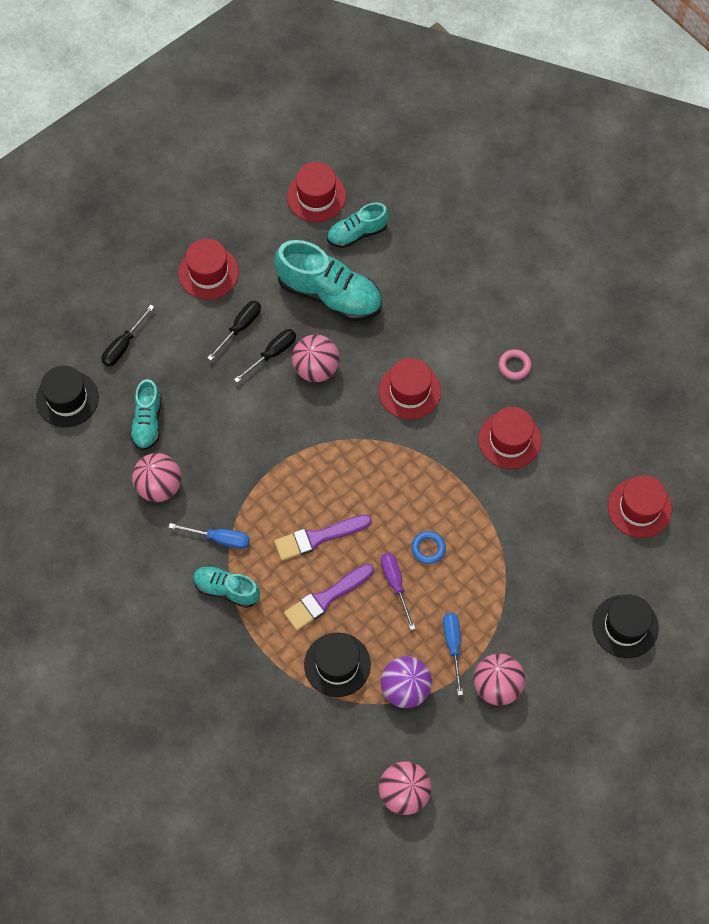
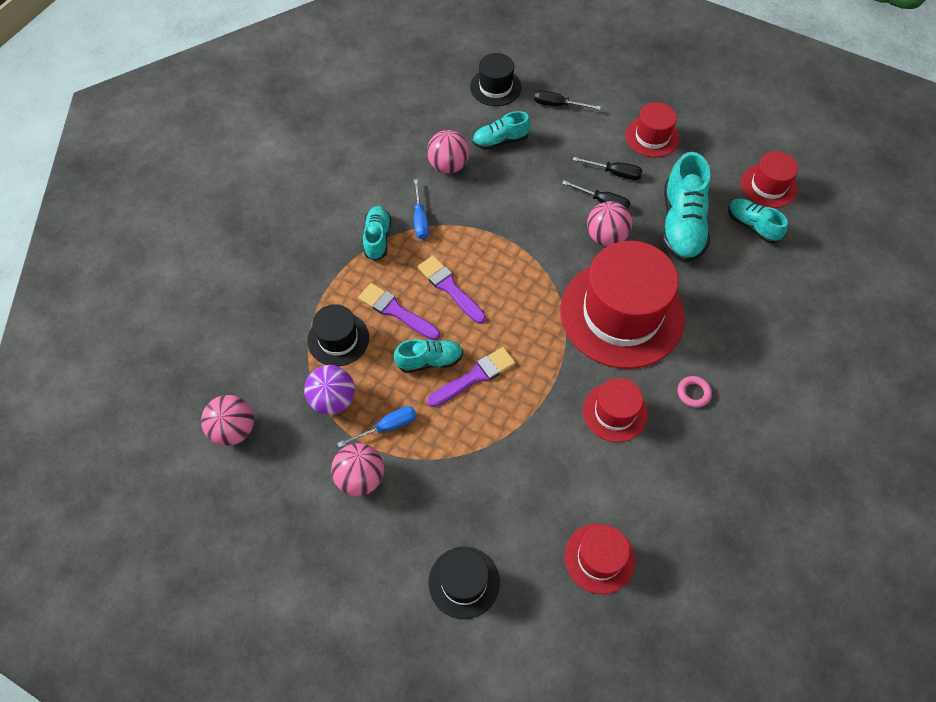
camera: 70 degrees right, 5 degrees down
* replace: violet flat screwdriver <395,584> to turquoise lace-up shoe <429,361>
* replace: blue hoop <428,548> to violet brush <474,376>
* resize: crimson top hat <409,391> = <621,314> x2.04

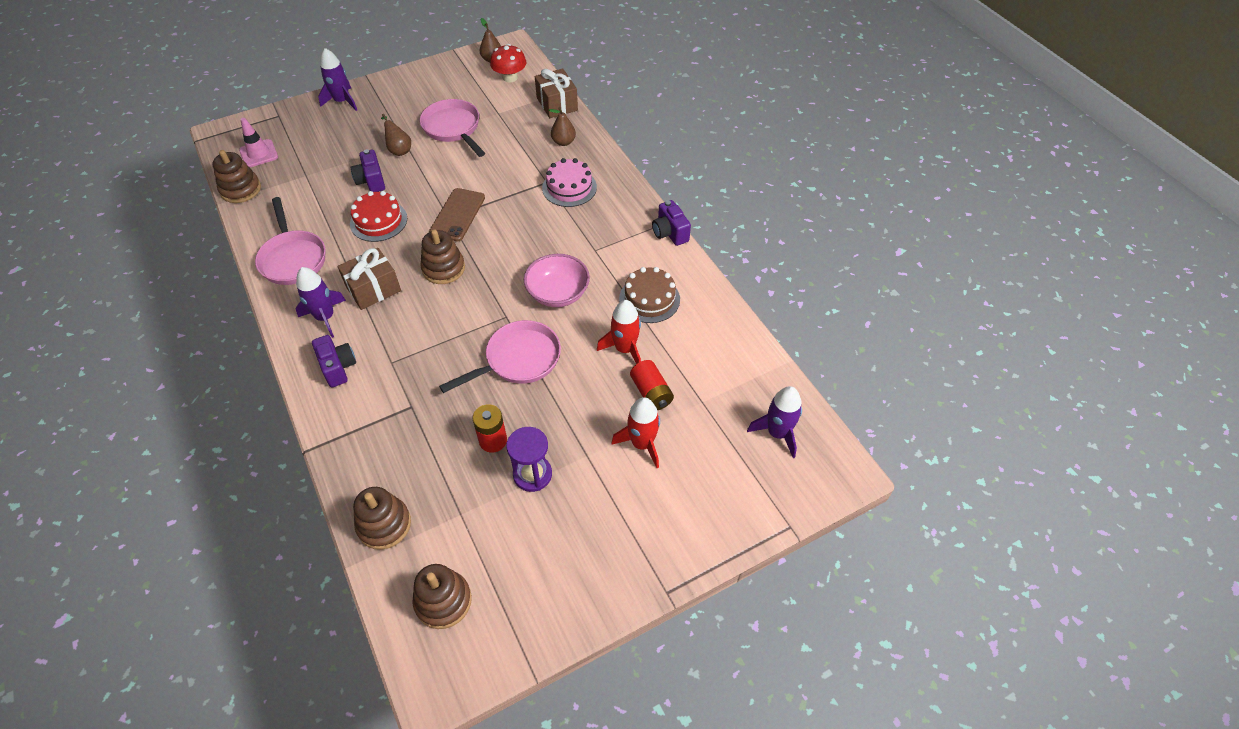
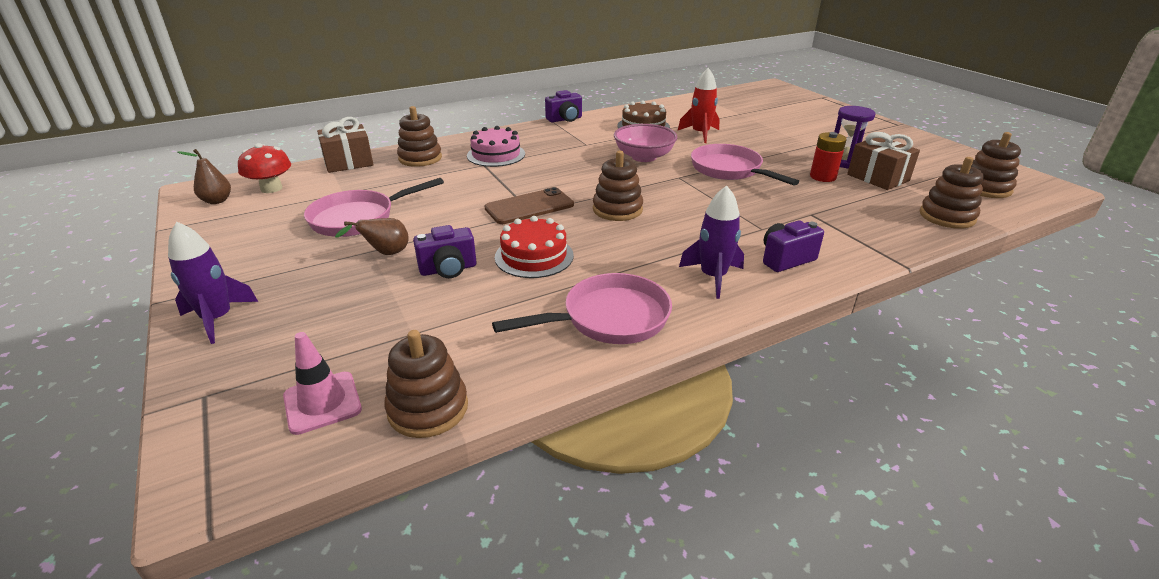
camera: 90 degrees left, 20 degrees down
* replace: dark brown pear fruit <563,142> to dark brown stacking rings <420,158>
* rotate: dark brown smartphone <457,215> = <529,206> 45 degrees counterclockwise
* move: dark brown present <373,289> to <878,177>
* delete: crimson spaceship <642,444>
* delete: crimson power cell <651,393>
* delete: violet spaceship <777,433>

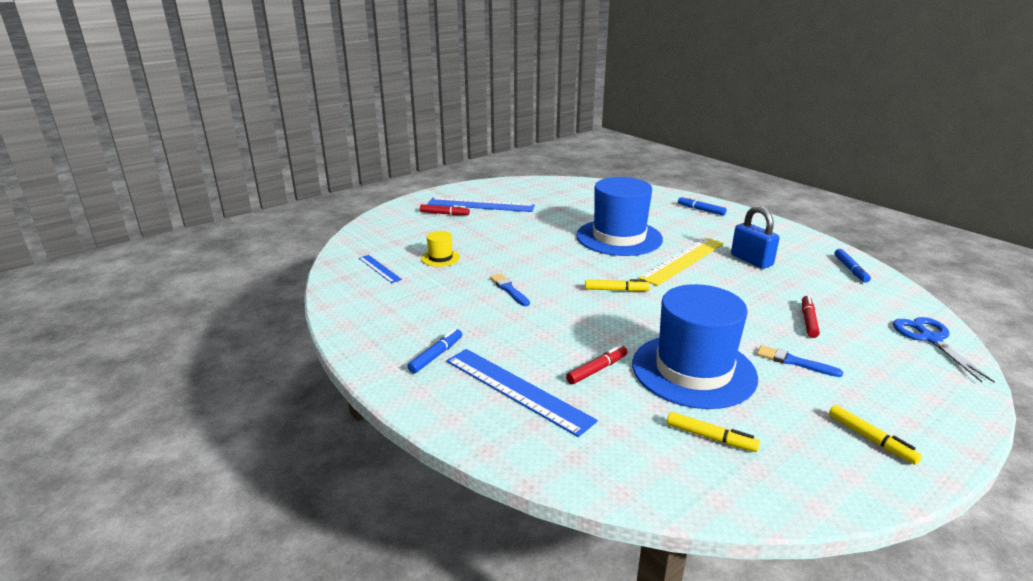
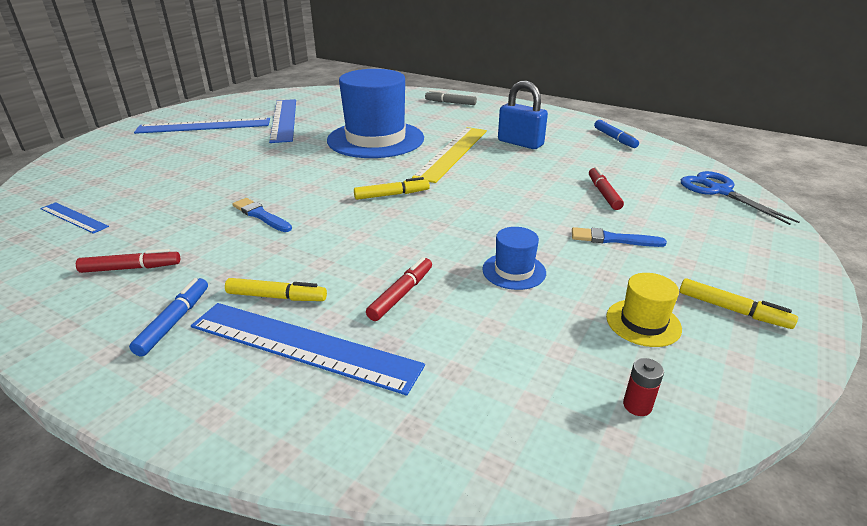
camera: 20 degrees left, 5 degrees up
* move: crimson marker <444,214> to <131,268>
* move: golden marker <710,437> to <277,297>
* insert: blue straightedge <284,120>
* recolor: blue marker <701,210> to gray marker <450,103>
* resize: blue top hat <693,370> = <514,271> x0.42
* move: golden top hat <440,258> to <643,322>
* insert: crimson power cell <637,405>

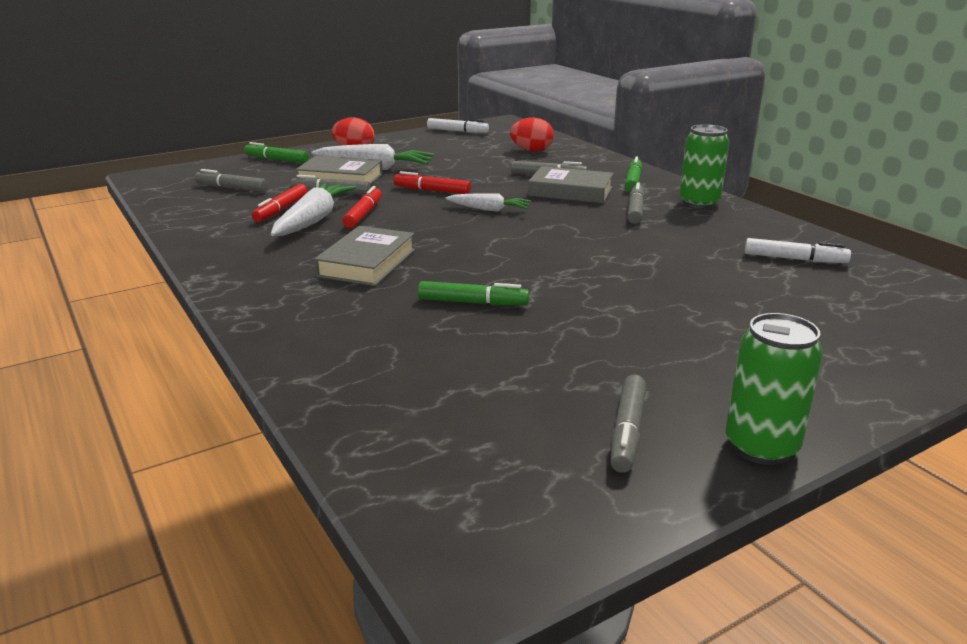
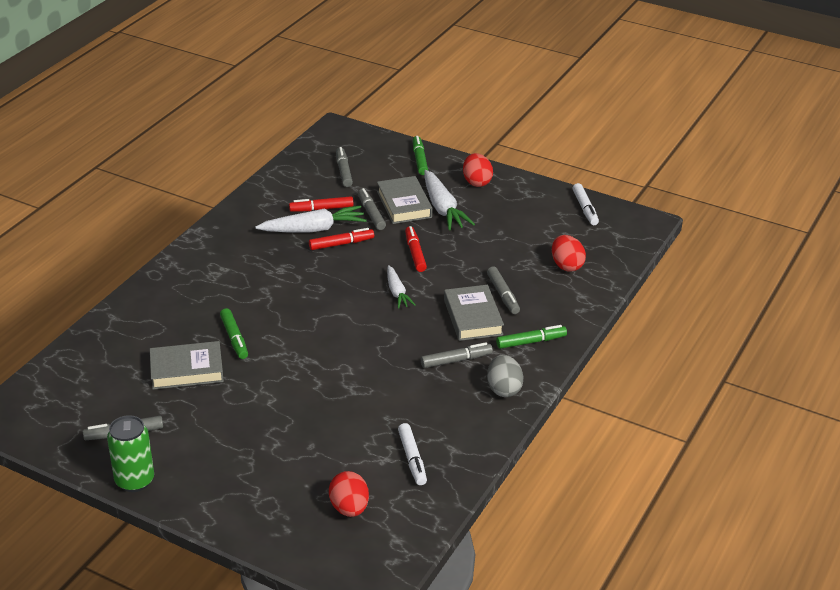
camera: 60 degrees right, 10 degrees up
* move: gray hardback <367,263> to <187,370>
* insert: crimson egg <349,508>
* replace: green can <699,203> to gray egg <504,389>

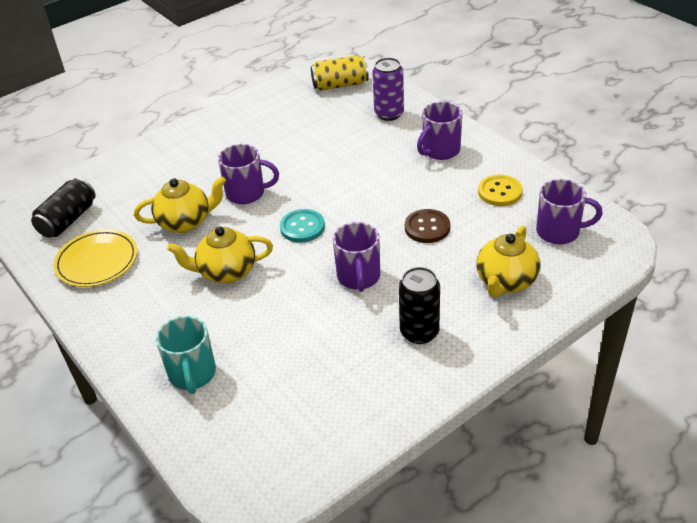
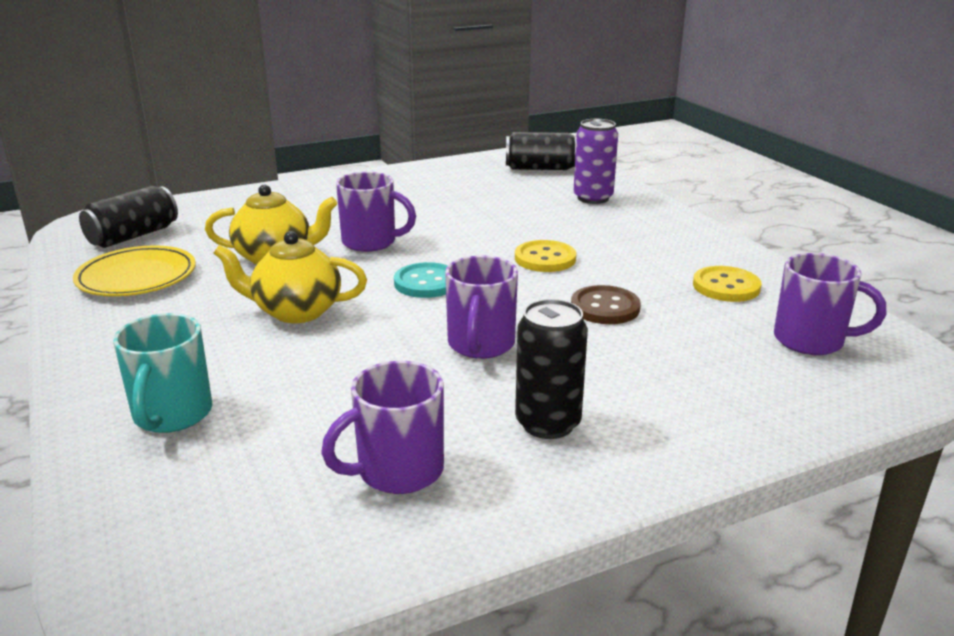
camera: 10 degrees right, 15 degrees down
* move: violet mug <440,151> to <397,471>
* recolor: golden can <340,85> to ebony can <540,168>
* insert: golden sewing button <545,259>
* delete: golden tea pot <506,282>

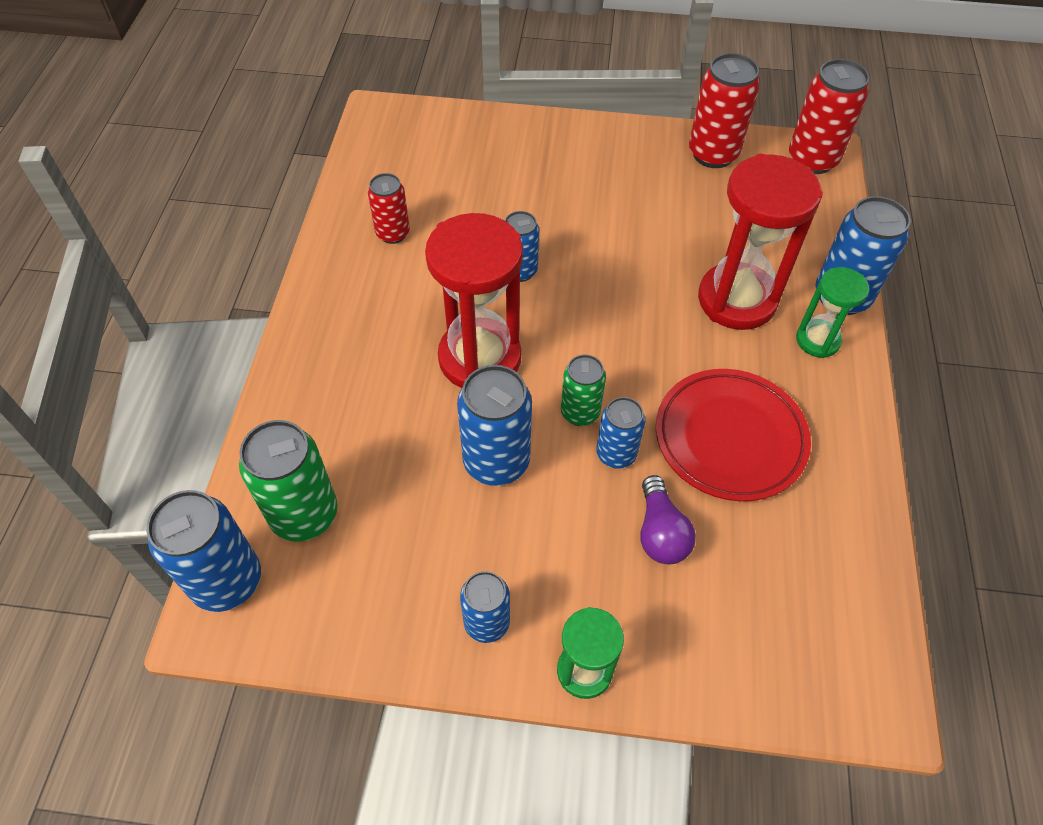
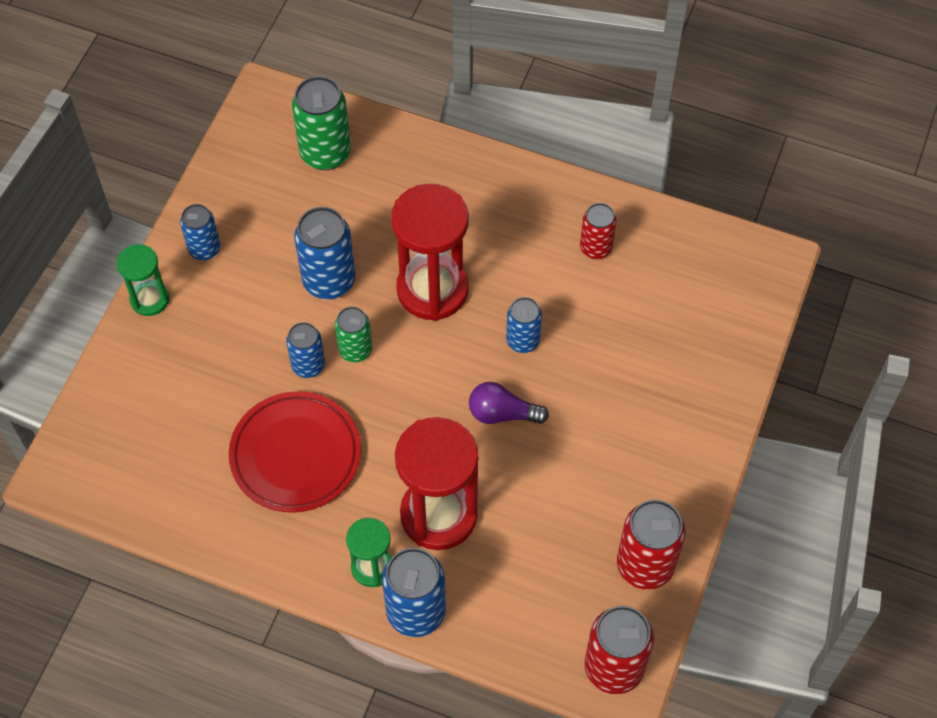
camera: 105 degrees right, 5 degrees up
* move: violet lightbulb <660,532> to <502,413>
* delete: blue can <227,581>

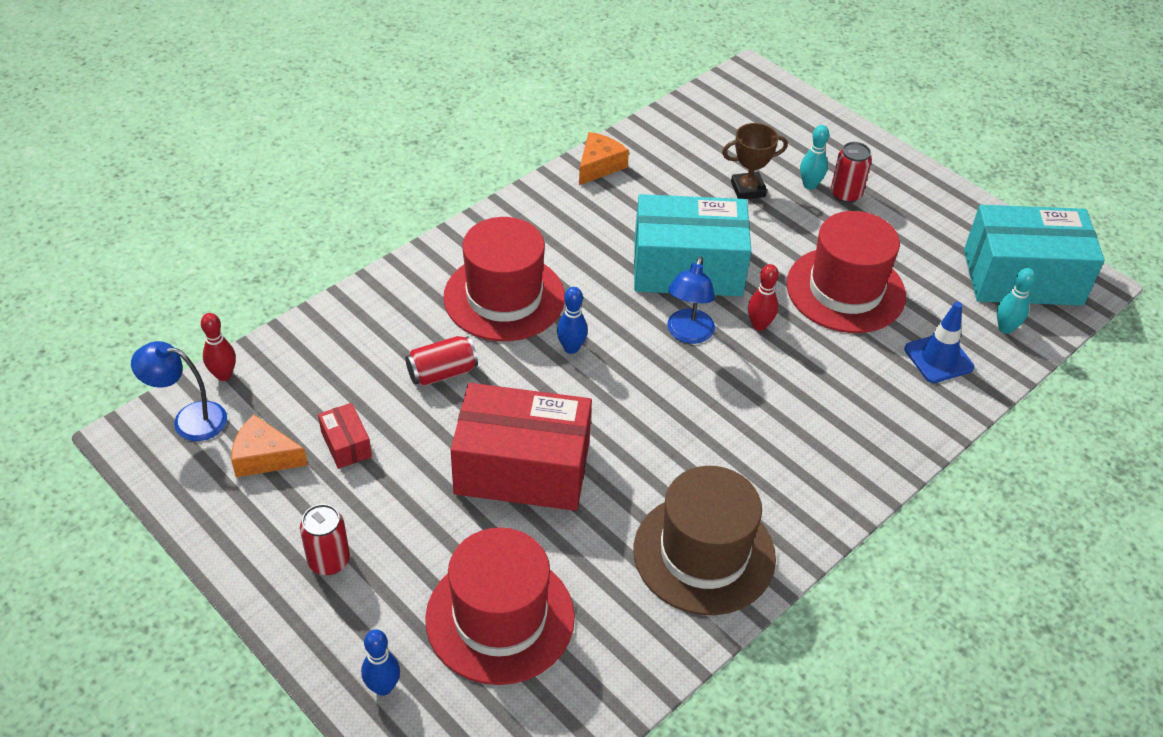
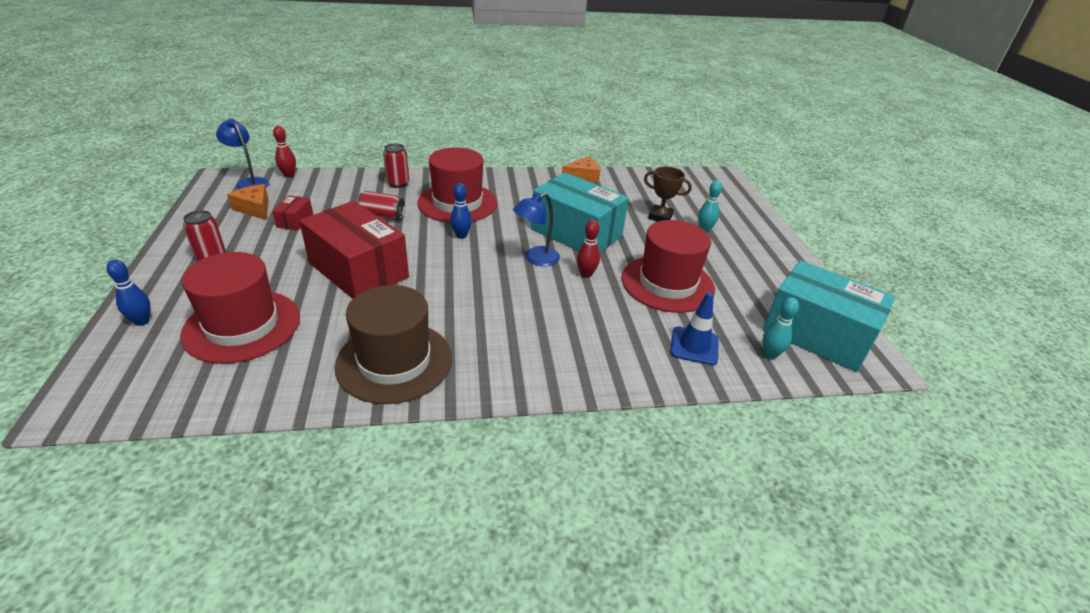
camera: 35 degrees right, 10 degrees down
* move: crimson can <845,194> to <398,183>

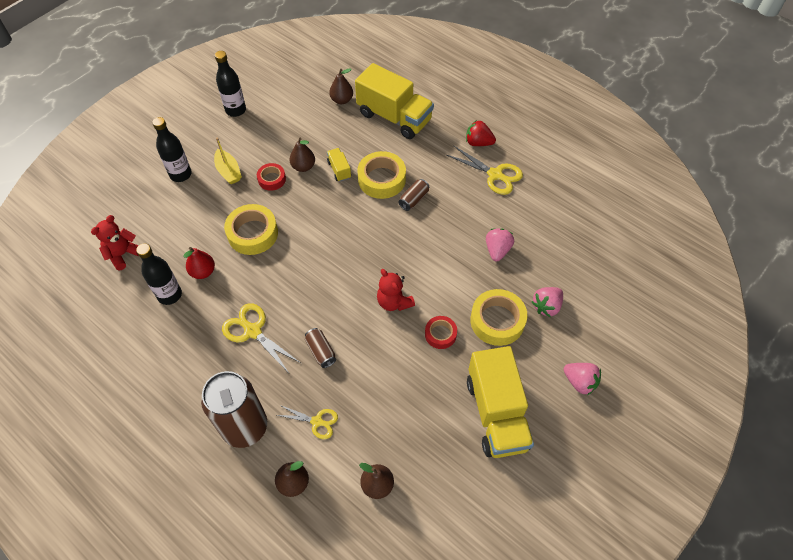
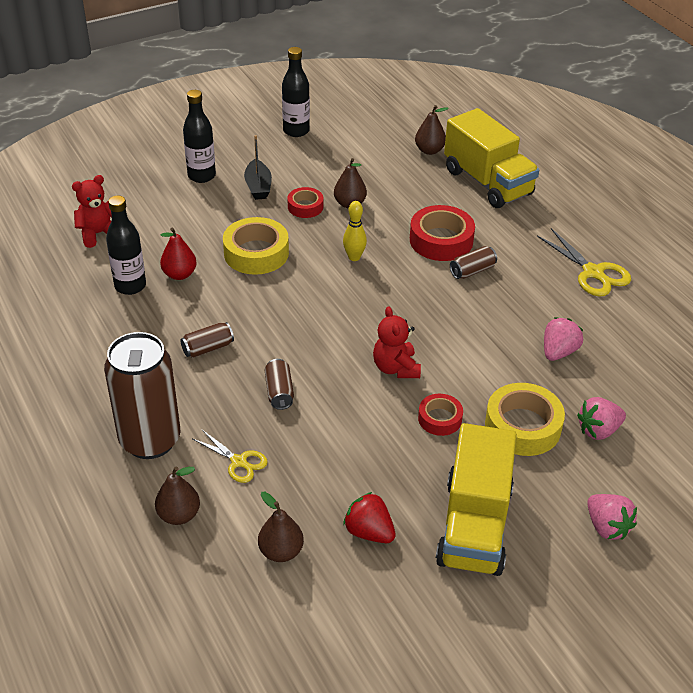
camera: 20 degrees right, 15 degrees down
* replace: golden shears <253,331> to dark brown can <208,348>
* recolor: golden toy boat <228,171> to ebony toy boat <258,187>
* insert: golden bowling pin <354,257>
* move: crimson berry <478,143> to <369,532>
* recolor: golden tape <381,179> to crimson tape <441,240>
* delete: golden lorry <339,170>

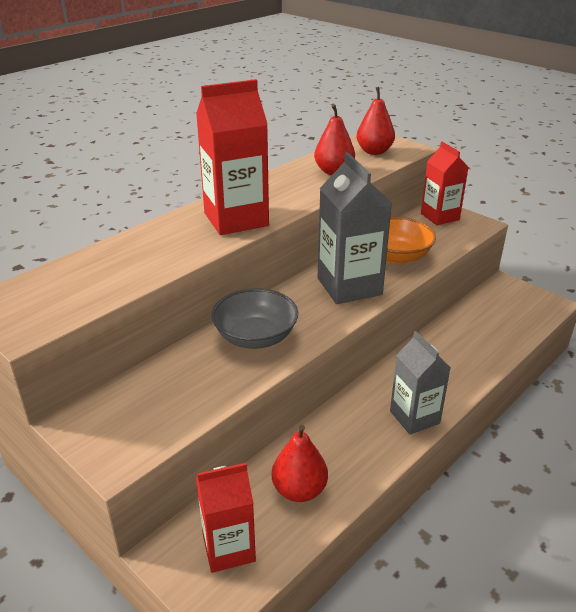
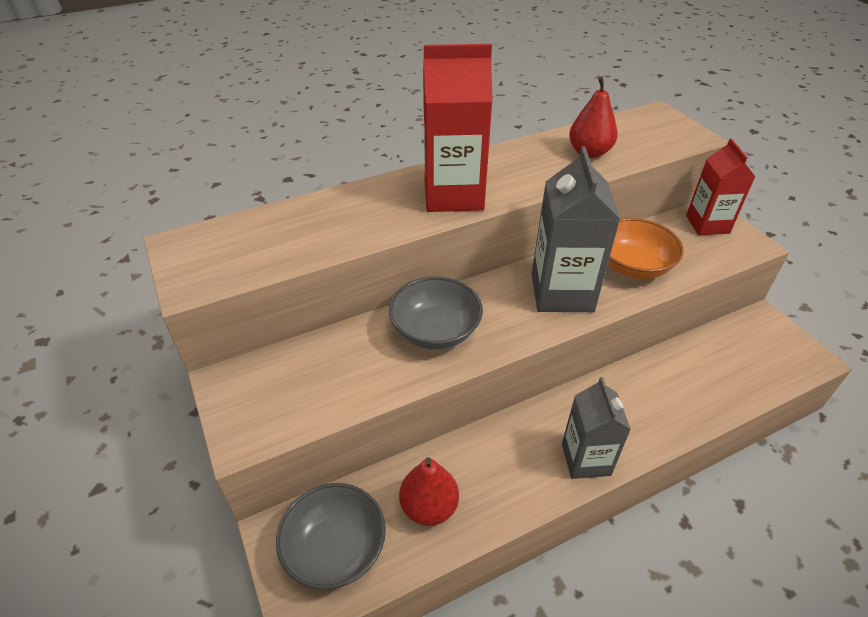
camera: 20 degrees right, 10 degrees up
* replace: crimson milk carton <228,548> to gray serving bowl <335,549>
* delete: crimson pear fruit <374,151>

